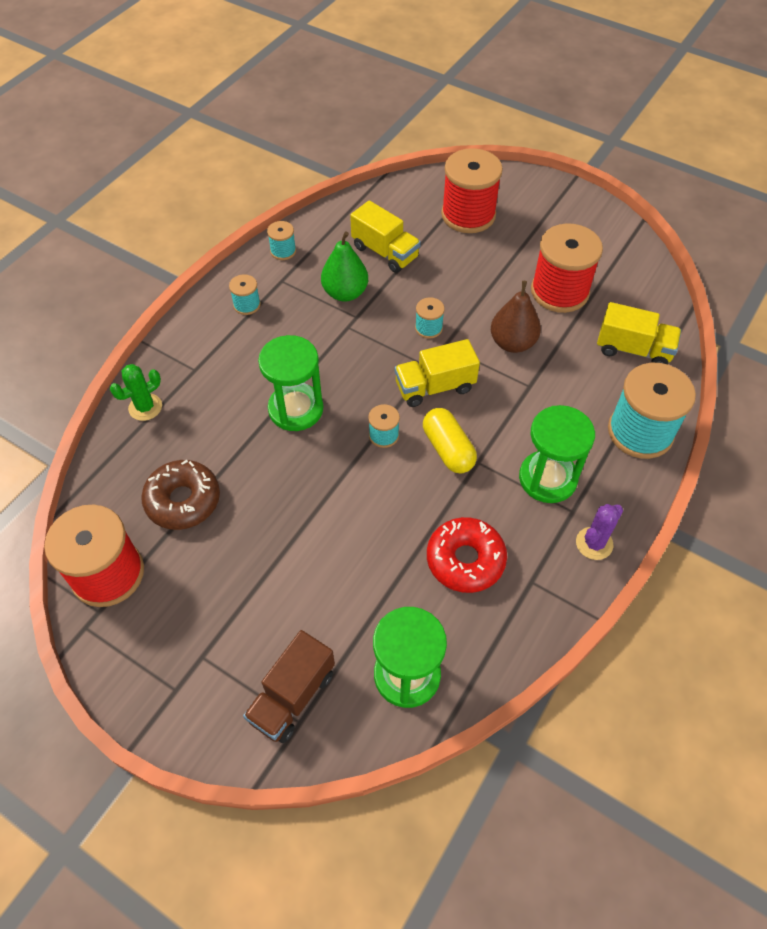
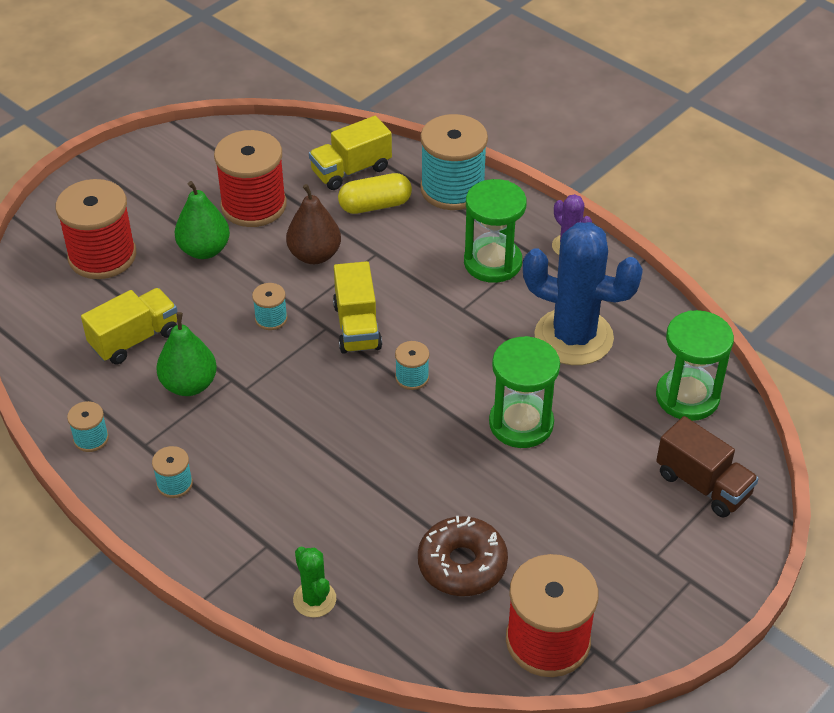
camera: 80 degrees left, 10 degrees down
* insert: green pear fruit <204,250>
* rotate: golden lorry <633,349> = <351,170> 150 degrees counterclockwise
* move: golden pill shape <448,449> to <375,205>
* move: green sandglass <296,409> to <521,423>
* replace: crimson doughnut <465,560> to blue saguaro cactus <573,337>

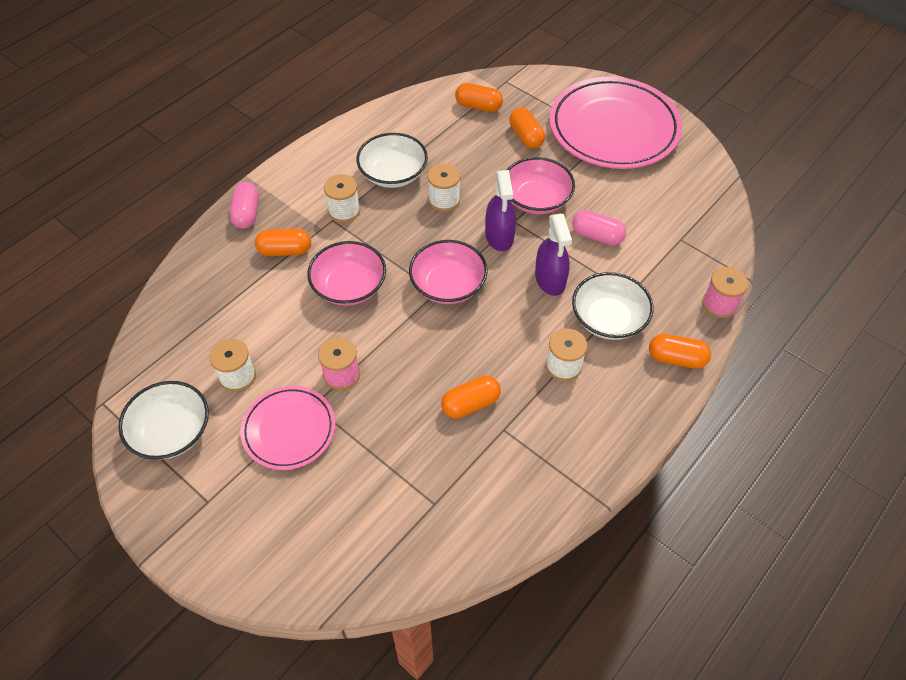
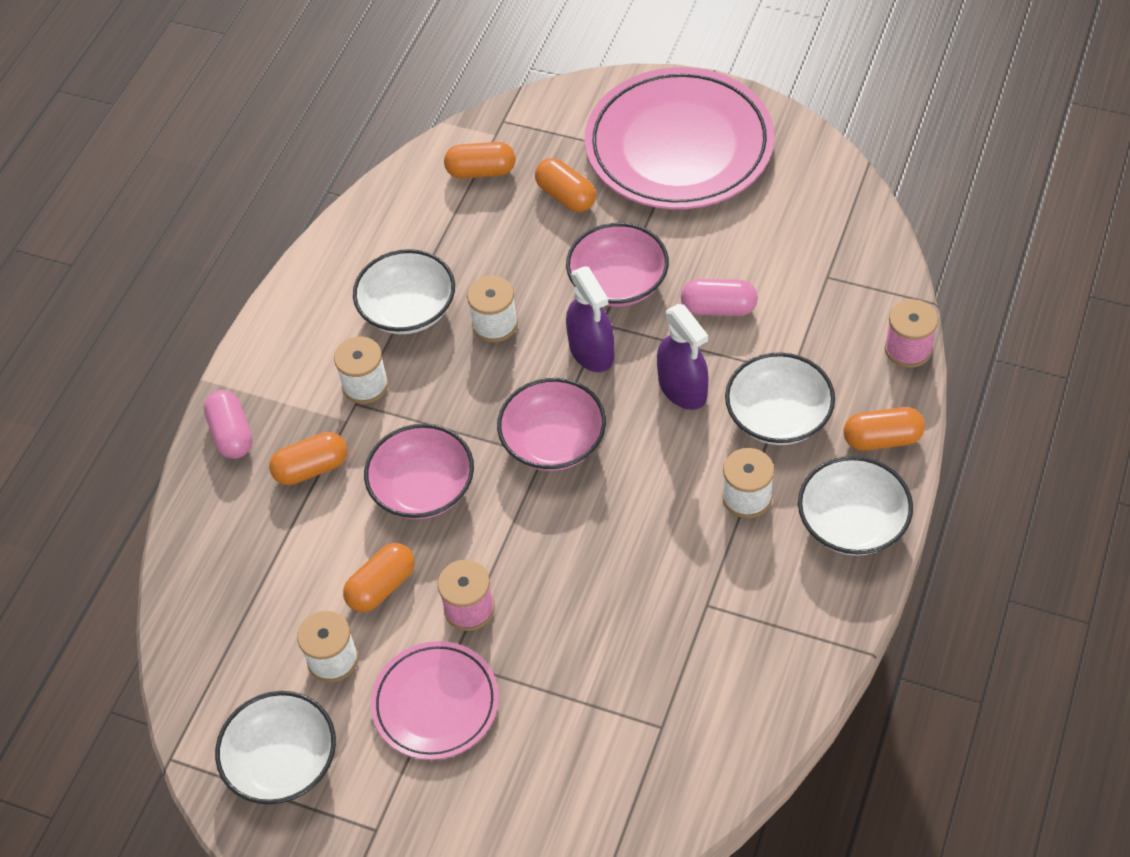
camera: 15 degrees left, 0 degrees up
* move: bright orange pill shape <470,404> to <382,586>
* insert: snow-white serving bowl <852,523>

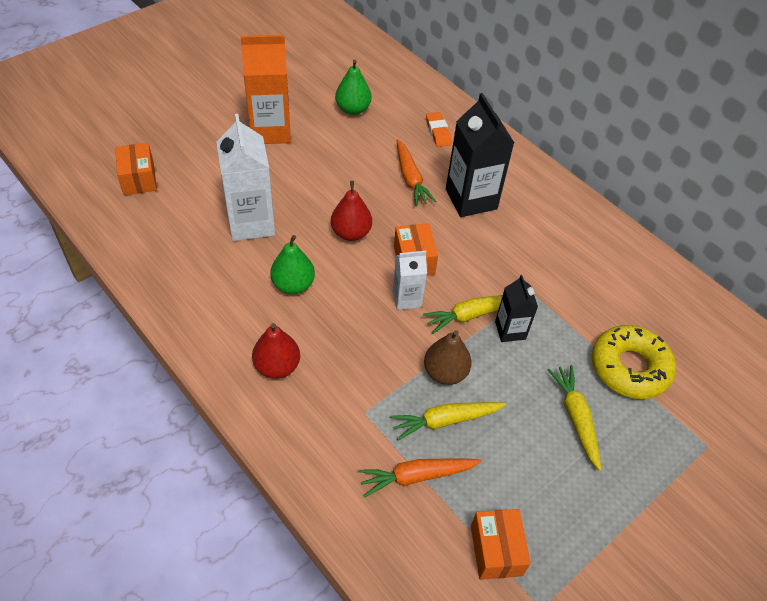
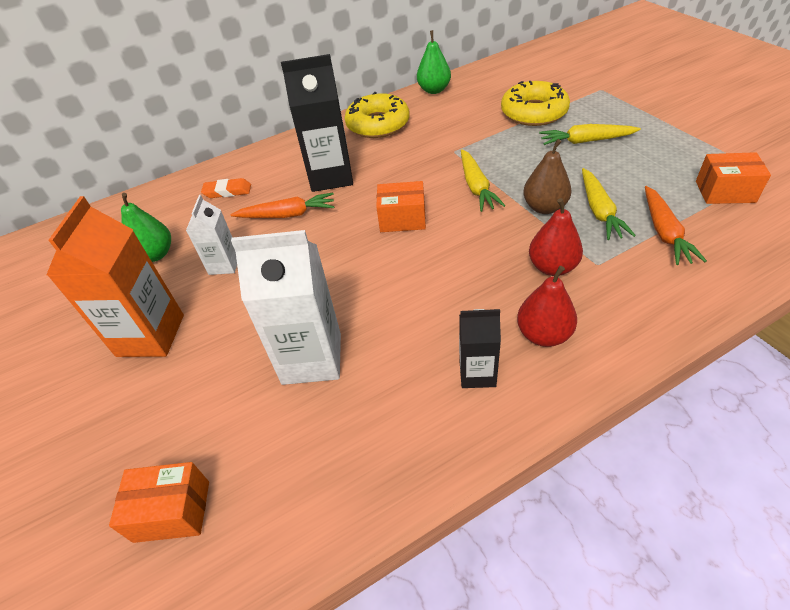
camera: 70 degrees left, 5 degrees down
* move: snow-white milk carton <407,298> to <224,264>
* insert: golden doughnut <378,124>
* move: green pear fruit <293,285> to <434,90>
* move: ebony milk carton <510,330> to <477,373>
* move: crimson pear fruit <351,233> to <552,267>

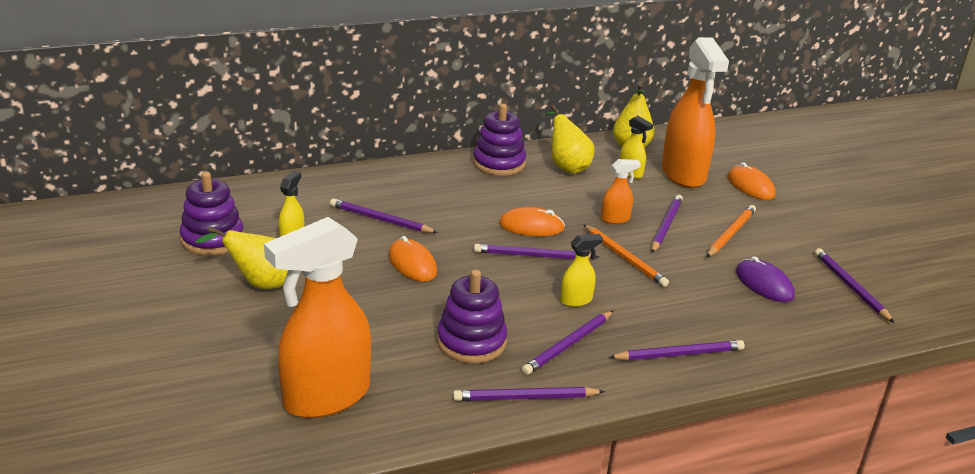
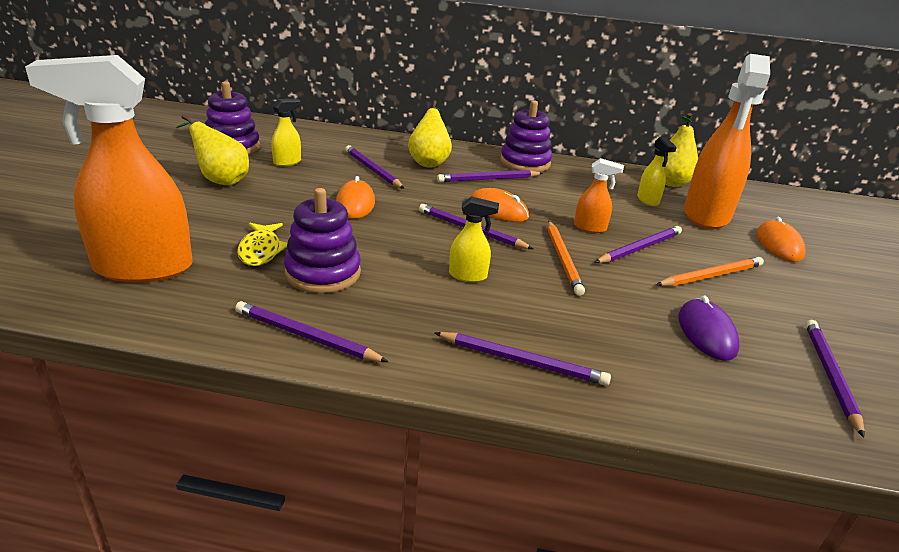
camera: 30 degrees right, 0 degrees up
* insert: golden toy fish <261,250>
* move: golden pear fruit <567,166> to <429,162>
* move: violet wooden pencil <568,345> to <488,179>

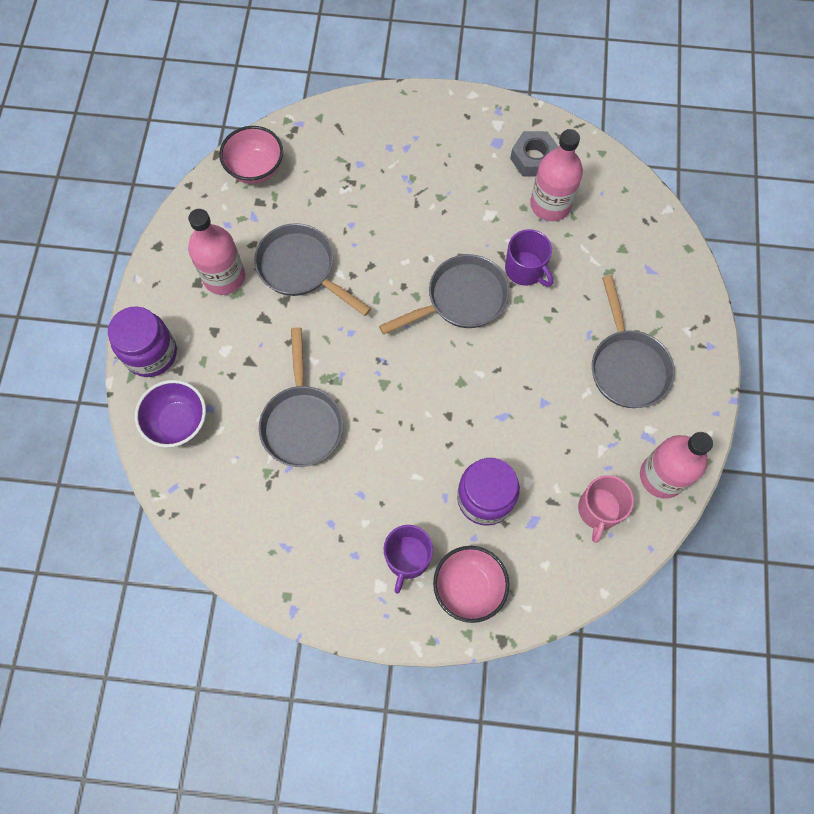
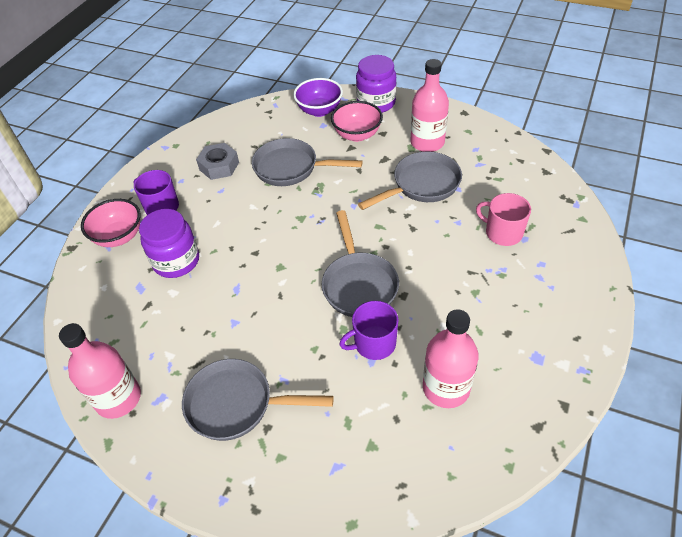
camera: 110 degrees right, 20 degrees down
* move: gray nut <533,158> to <219,166>
* move: rosy serving bowl <255,169> to <357,135>
* move: rosy mug <599,510> to <502,232>

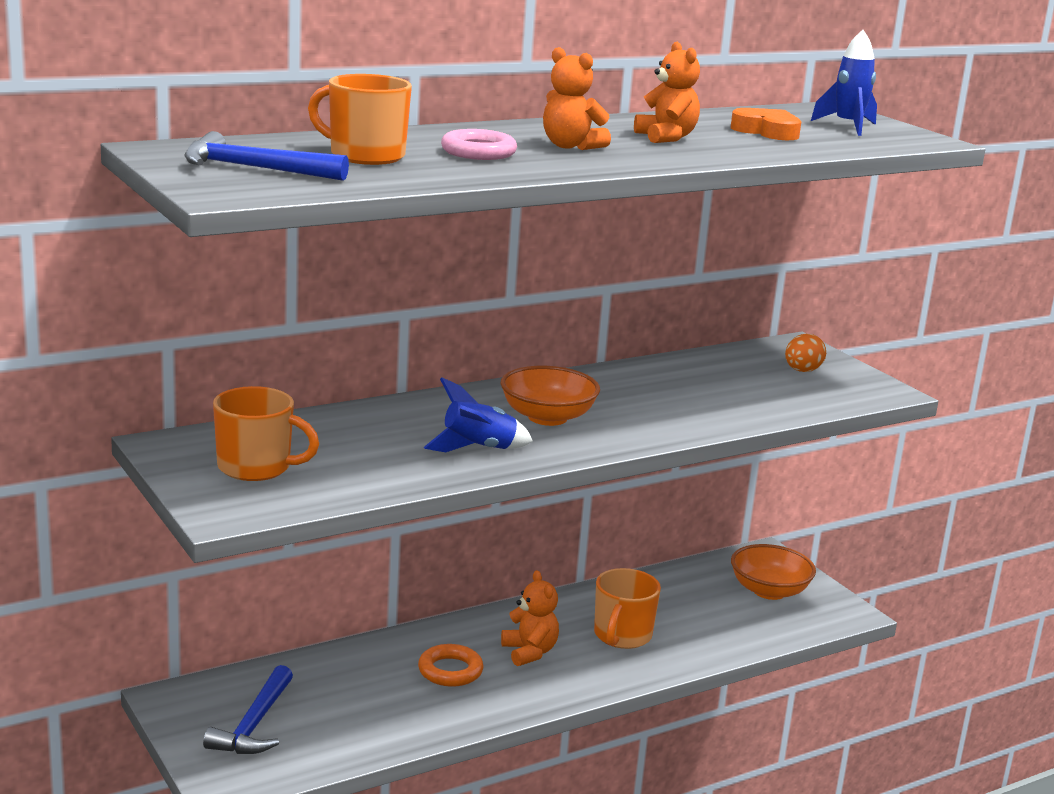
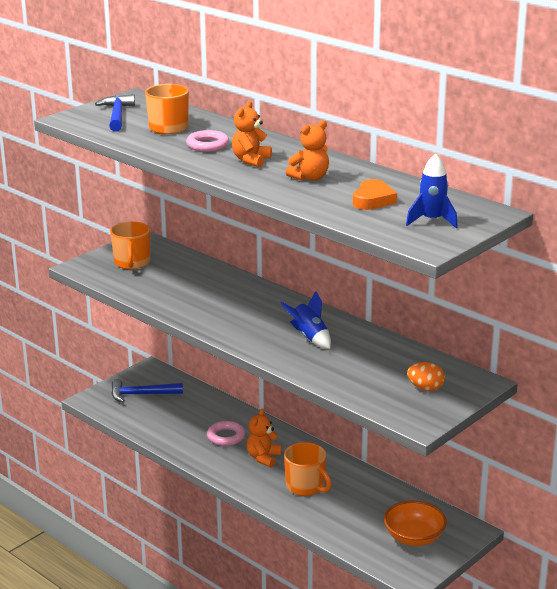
camera: 75 degrees right, 5 degrees up
* recolor: bright orange hoop <450,671> to rosy hoop <226,436>
* rotate: bright orange teddy <529,652> = <263,458> 150 degrees clockwise
* move: blue spaceship <478,449> to <309,337>
* rotate: bright orange mug <622,636> = <306,486> 135 degrees counterclockwise
* delete: bright orange serving bowl <547,417>

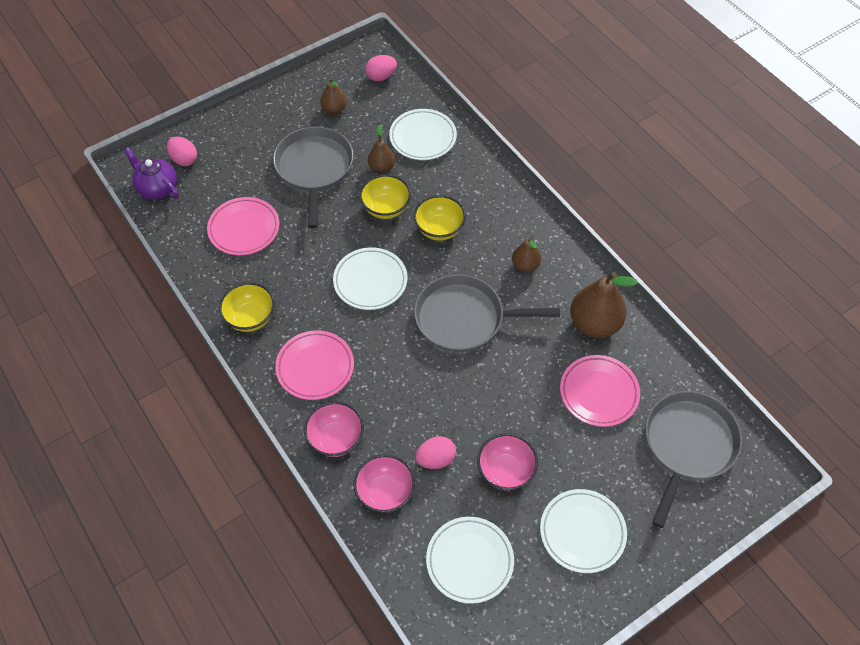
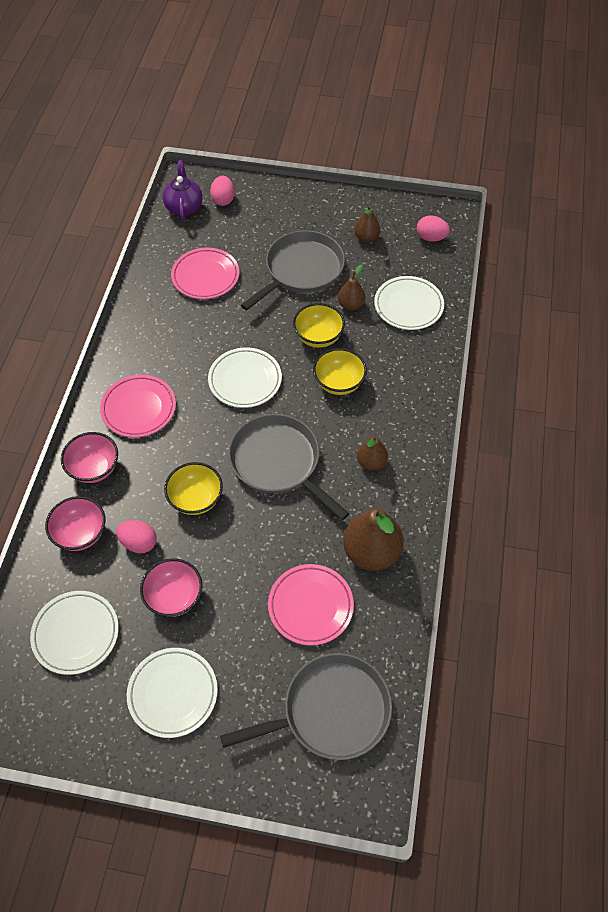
camera: 45 degrees right, 0 degrees up
* move: golden serving bowl <250,318> to <196,499>

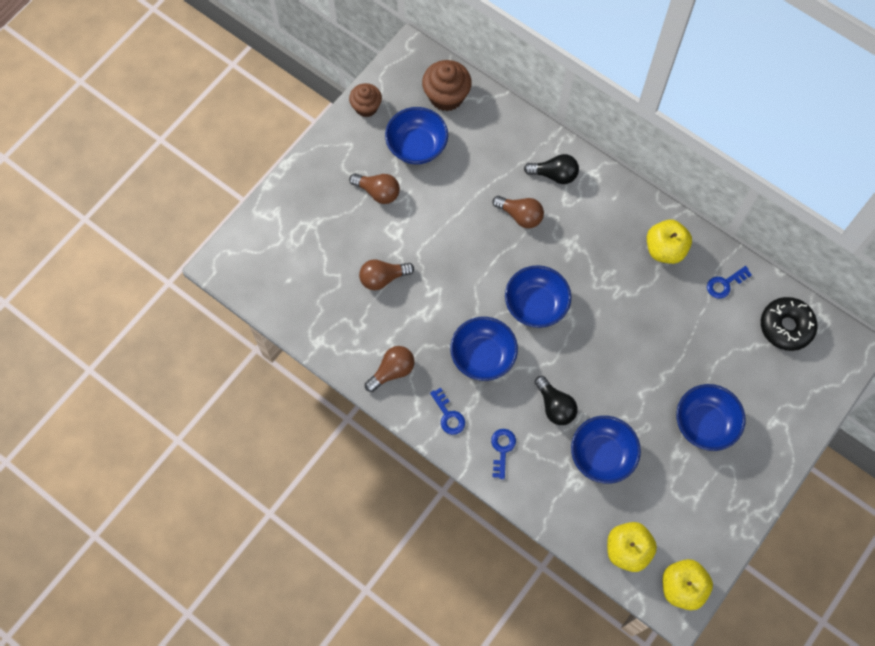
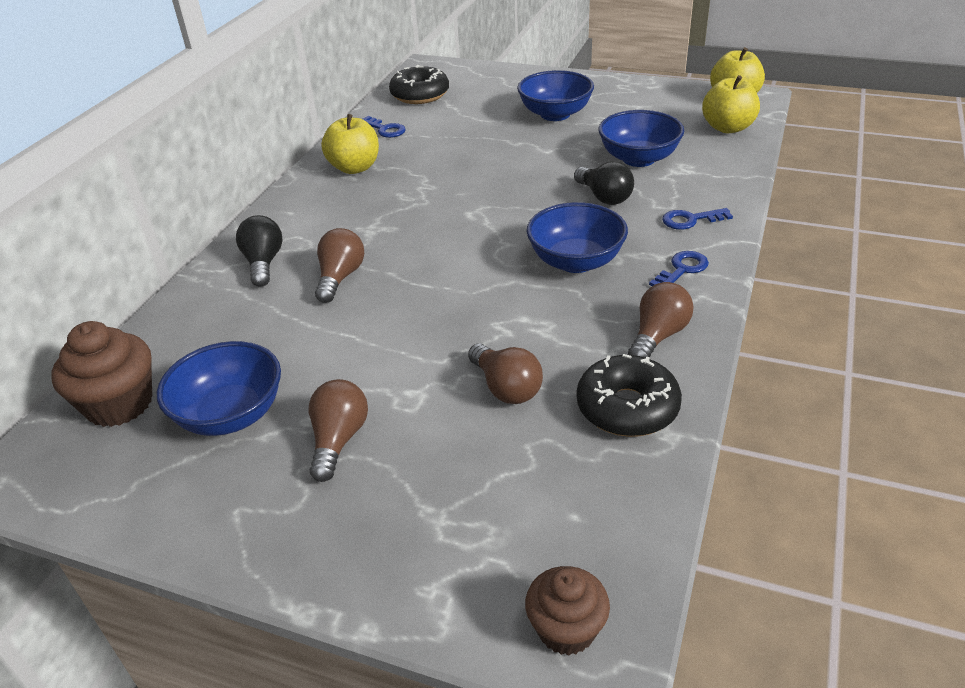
camera: 105 degrees left, 30 degrees down
* move: dark brown muffin <366,107> to <566,629>
* rotate: ebony lightbulb <555,406> = <604,197> 105 degrees clockwise
* insert: ebony doughnut <627,407>
* rotate: dark brown lightbulb <392,371> = <658,336> 90 degrees clockwise
* delete: blue serving bowl <536,305>

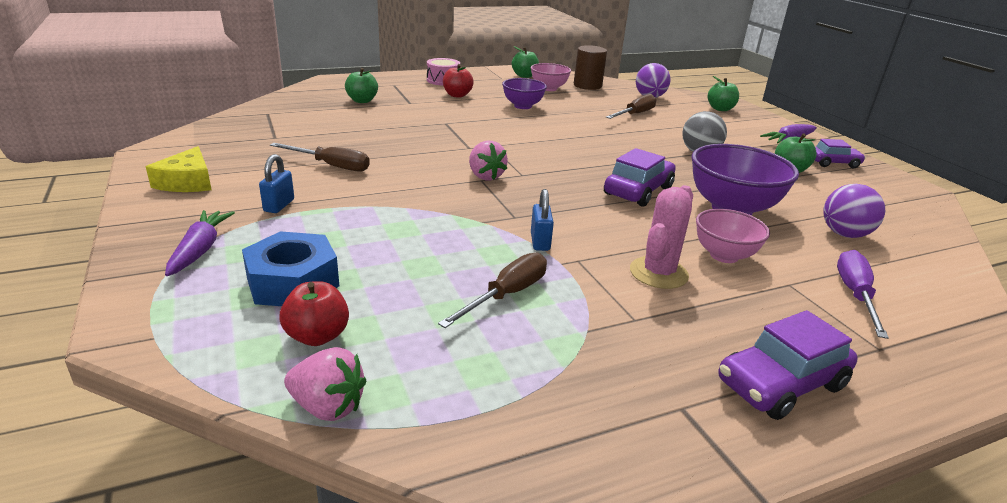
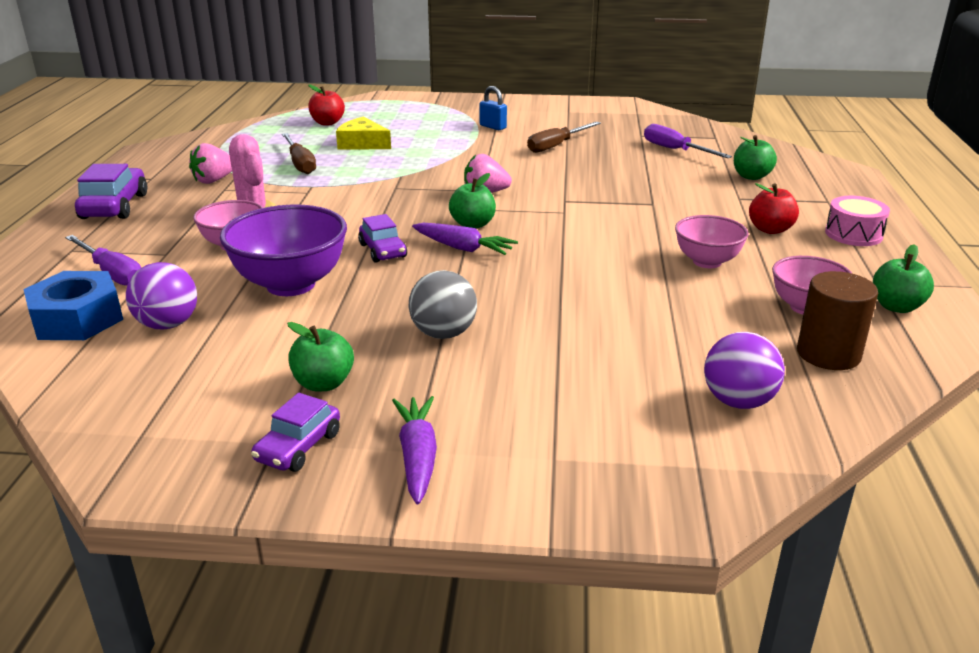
camera: 120 degrees right, 0 degrees up
* move: blue nut <293,282> to <77,319>
* move: rosy berry <328,407> to <214,180>
* move: golden cheese wedge <187,182> to <362,144>
* resize: violet automobile <638,191> = <383,251> x0.66
* move: violet toy carrot <200,250> to <463,248>
* move: green apple fruit <720,109> to <472,224>
* insert: violet flat screwdriver <675,150>
* recolor: violet serving bowl <522,106> to rosy serving bowl <707,262>
* delete: blue padlock <540,242>
* delete: dark brown flat screwdriver <635,114>

